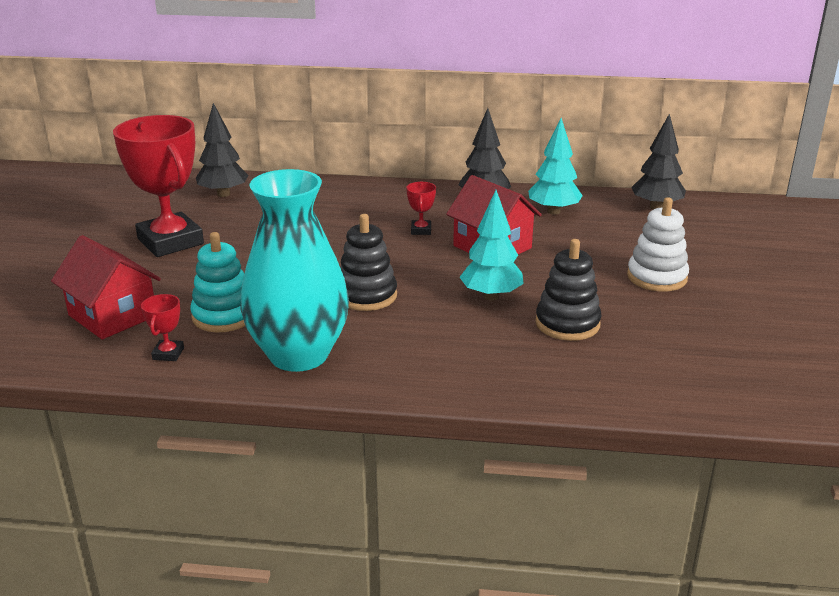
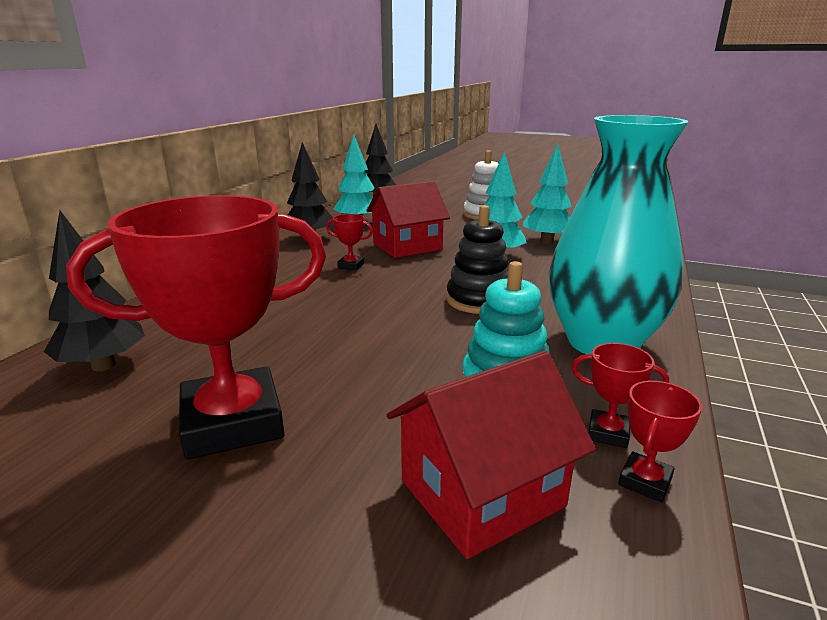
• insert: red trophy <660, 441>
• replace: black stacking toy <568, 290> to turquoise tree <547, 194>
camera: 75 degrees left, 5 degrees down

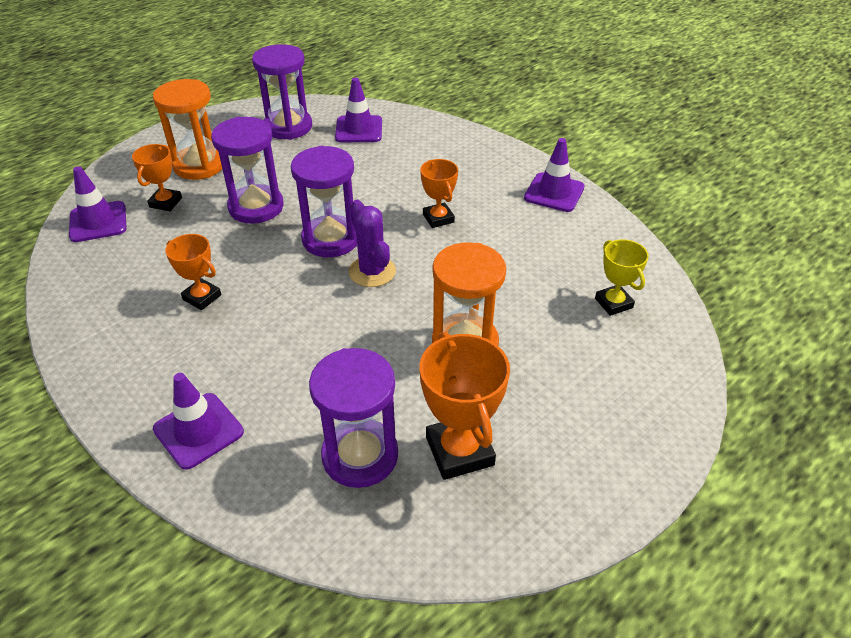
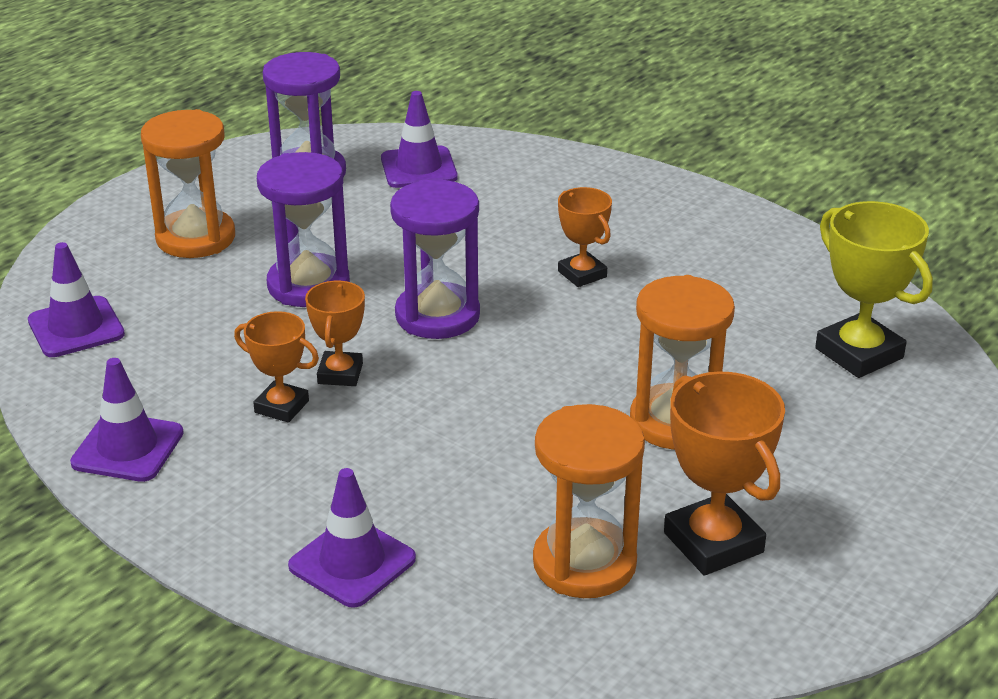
• delete: purple cactus <372, 243>
• move: orange trophy <157, 177> to <335, 333>
• move: purple traffic cone <554, 175> to <127, 420>
• recolor: purple hourglass <353, 418> to orange hourglass <589, 501>
• resize: yellow trophy <622, 277> = <874, 289> x1.63
camera: 10 degrees left, 10 degrees down

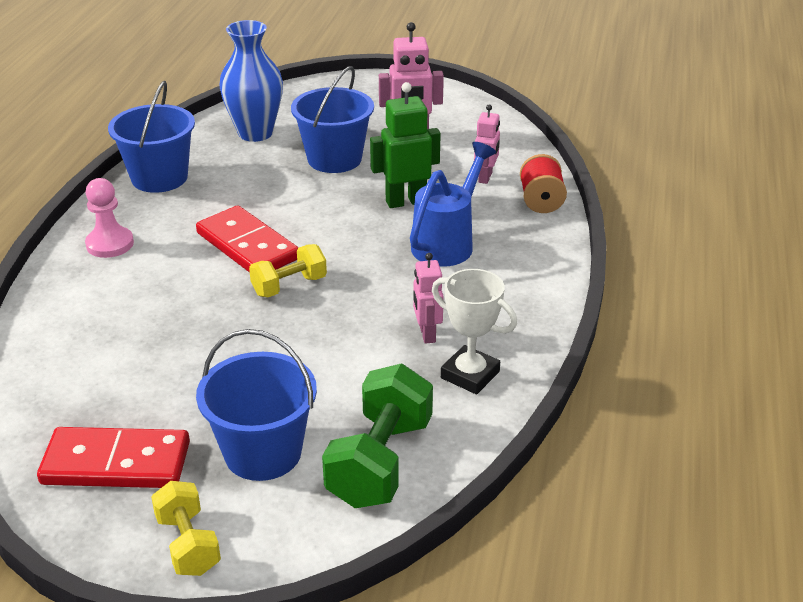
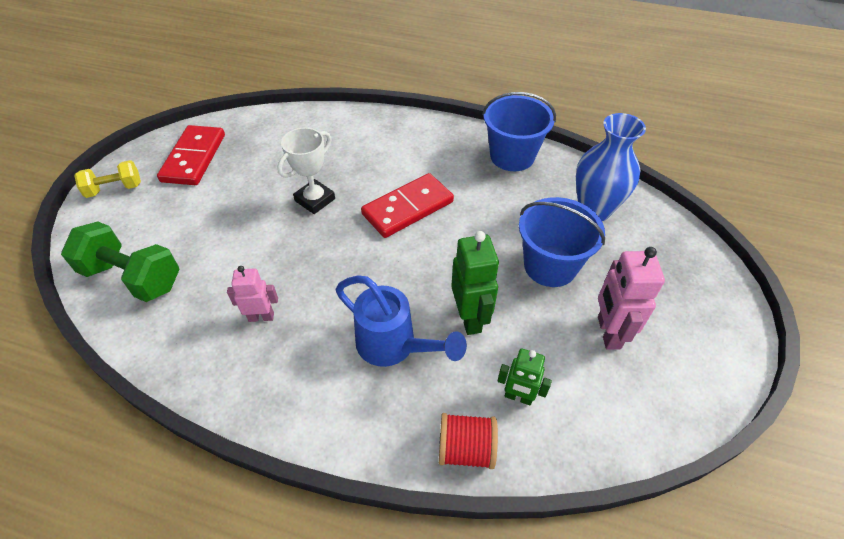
• delete: pink pawn <109, 218>
• delete: blue bucket <256, 405>
• delete: yellow dumbbell <288, 270>
• move: white trophy <474, 331> to <306, 171>
• recolor: pink robot <487, 144> to green robot <524, 377>
camera: 95 degrees right, 15 degrees up

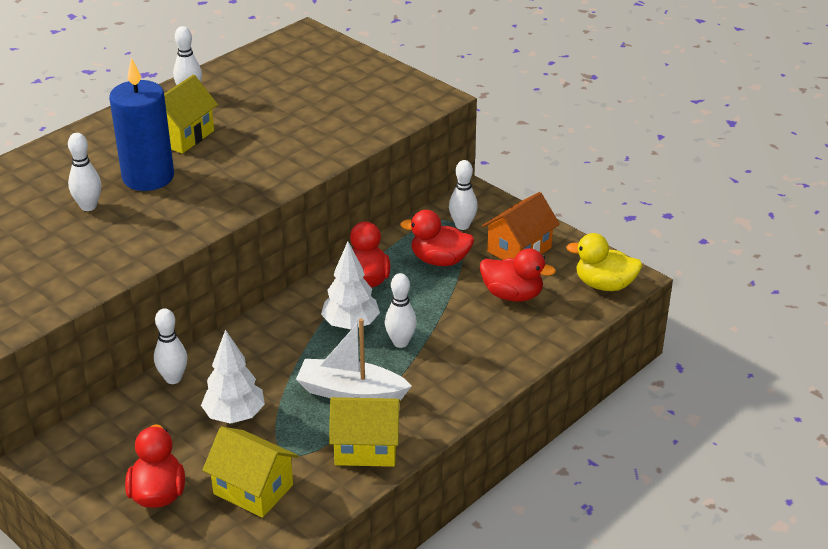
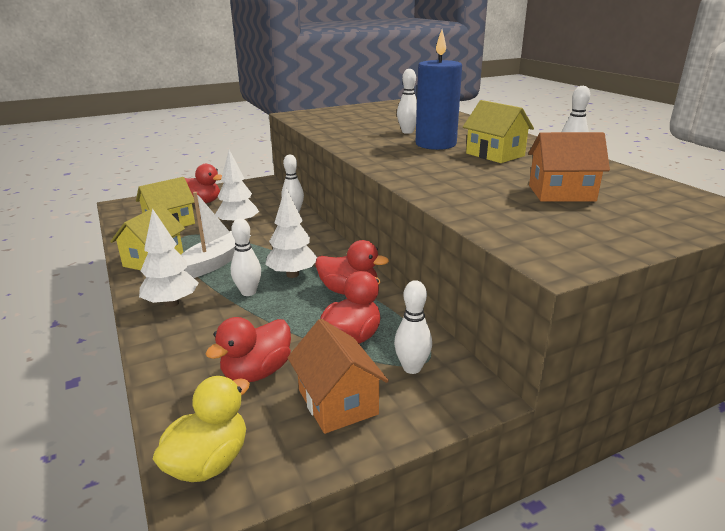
• insert: white tree <169, 257>
• insert: orange house <569, 167>
camera: 110 degrees right, 10 degrees down

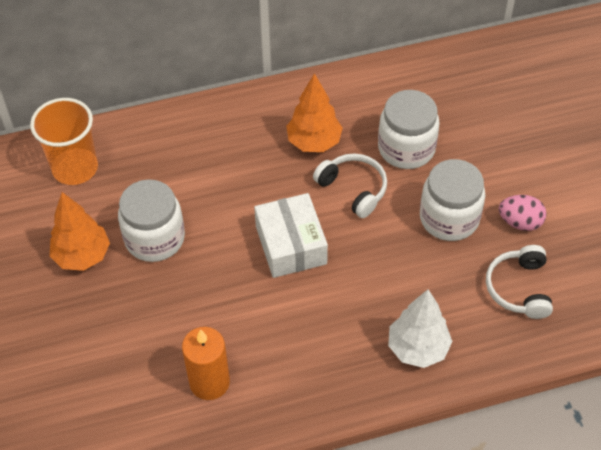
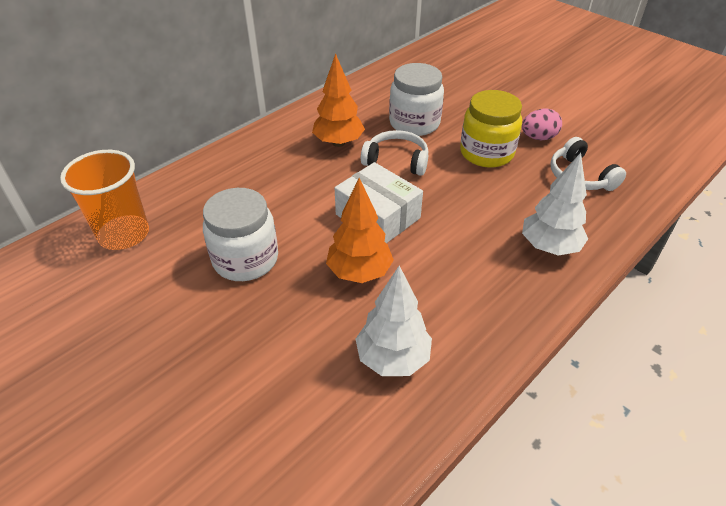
• move: orange tree <80, 231> to <360, 230>
• replace: orange candle <206, 363> to white tree <393, 321>
• recolor: white jar <453, 200> to yellow jar <491, 129>
camera: 30 degrees left, 10 degrees down

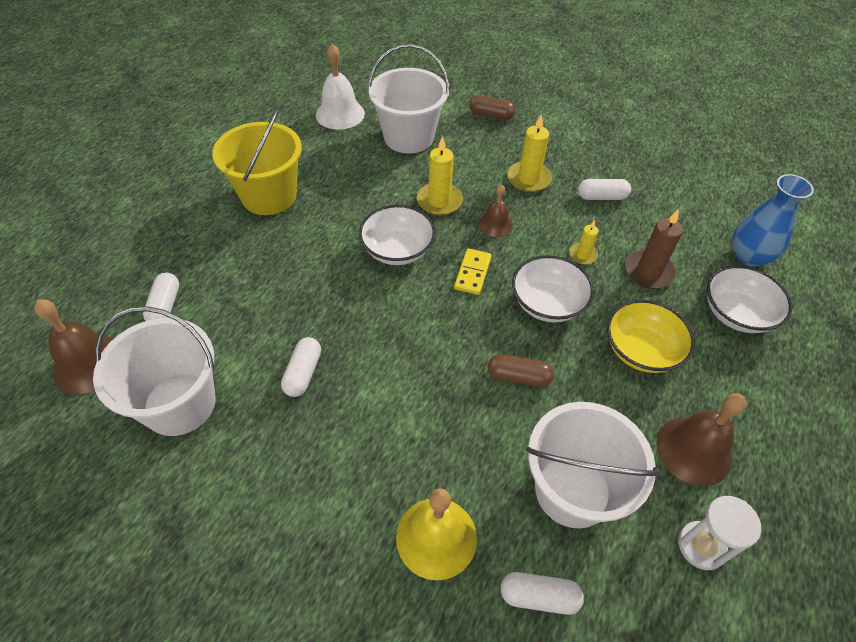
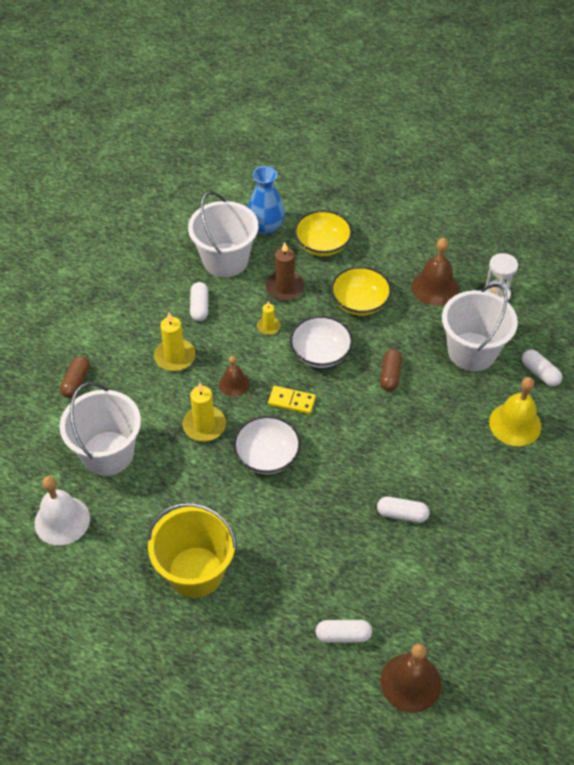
• move: white bucket <154, 371> to <223, 234>
• recolor: white bowl <749, 299> to yellow bowl <323, 233>
• rotate: white capsule <542, 593> = <542, 368> 45 degrees counterclockwise
camera: 90 degrees left, 0 degrees up

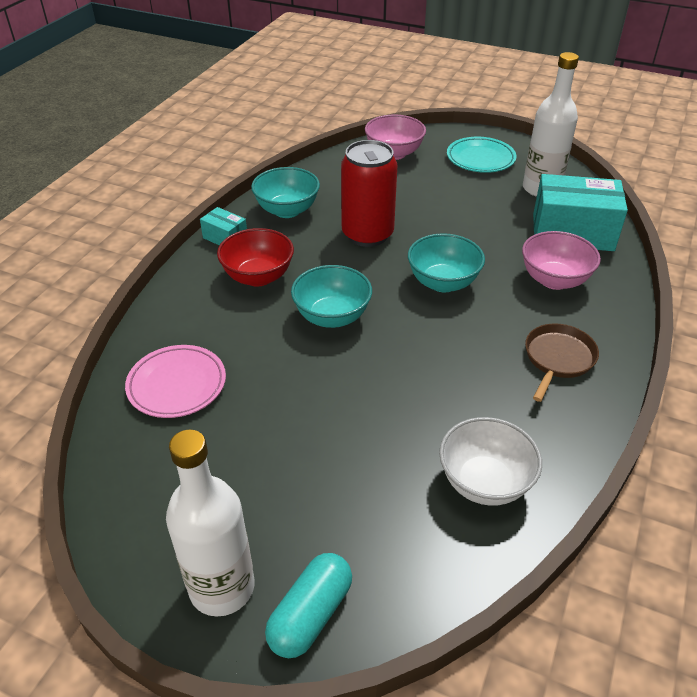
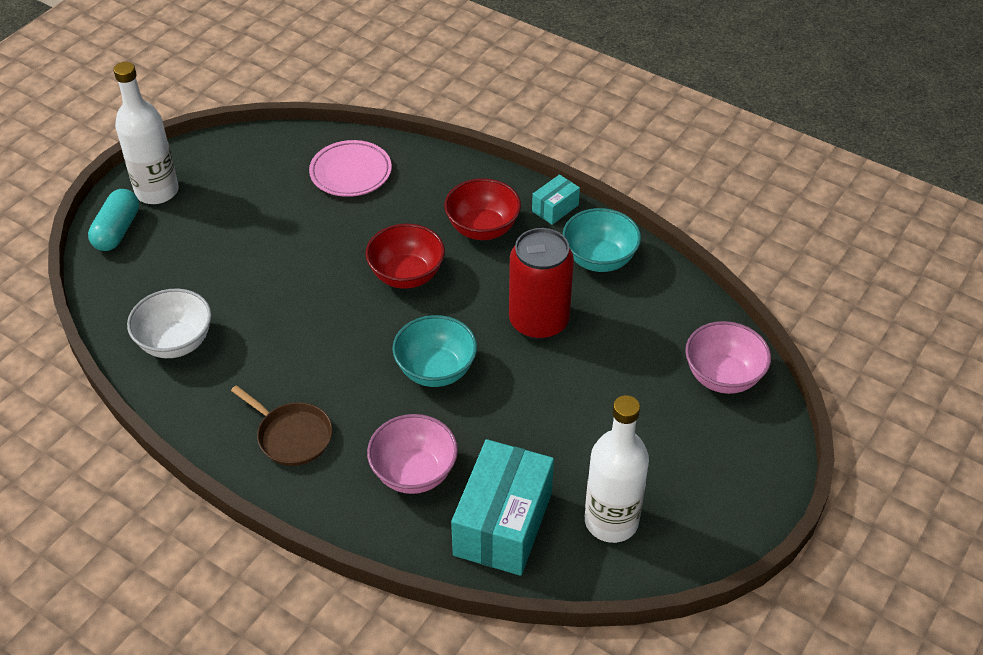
• delete: turquoise plate <481, 155>
• recolor: turquoise bowl <331, 296> to red bowl <405, 256>
• rotate: turquoise capsule <308, 605> = <113, 220> 60 degrees clockwise
camera: 100 degrees right, 5 degrees up

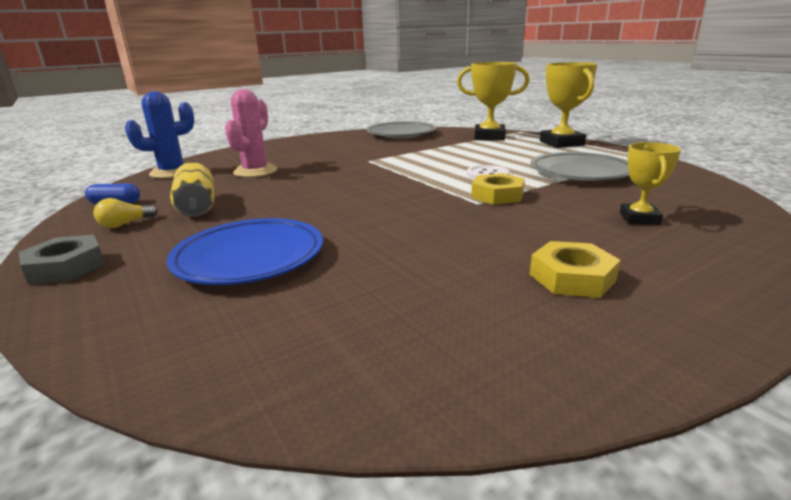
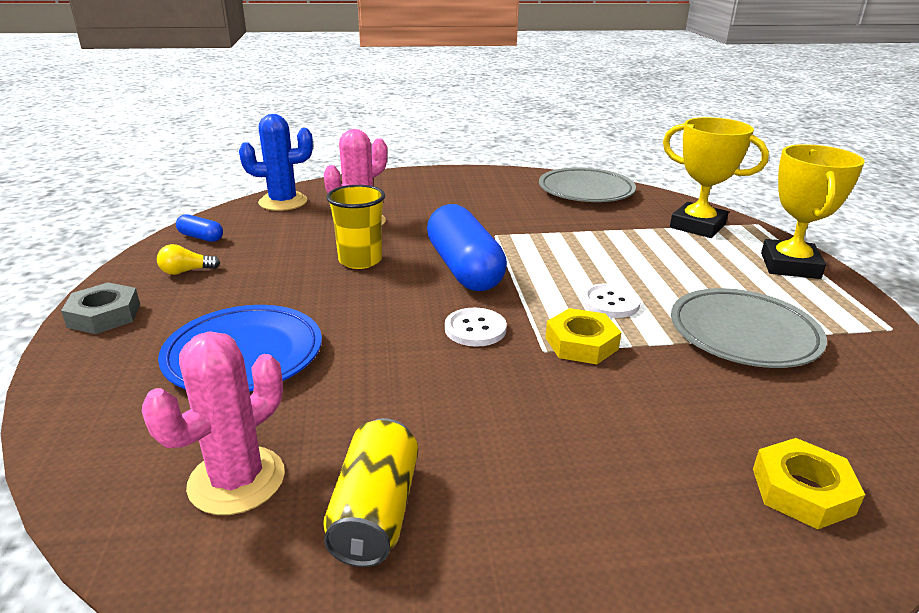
• delete: yellow trophy <650, 183>
• insert: pink cactus <213, 423>
• insert: yellow cup <355, 227>
• insert: blue capsule <467, 247>
• insert: white button <476, 327>
• move: yellow can <192, 189> to <370, 492>
• move: yellow nut <575, 269> to <809, 483>
camera: 25 degrees right, 5 degrees up

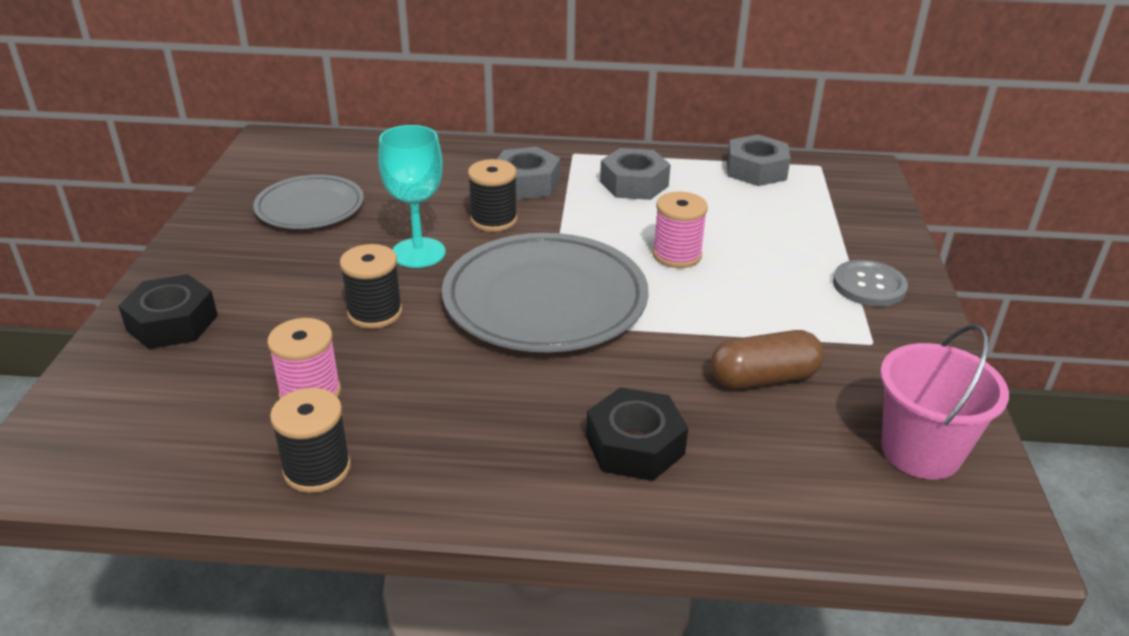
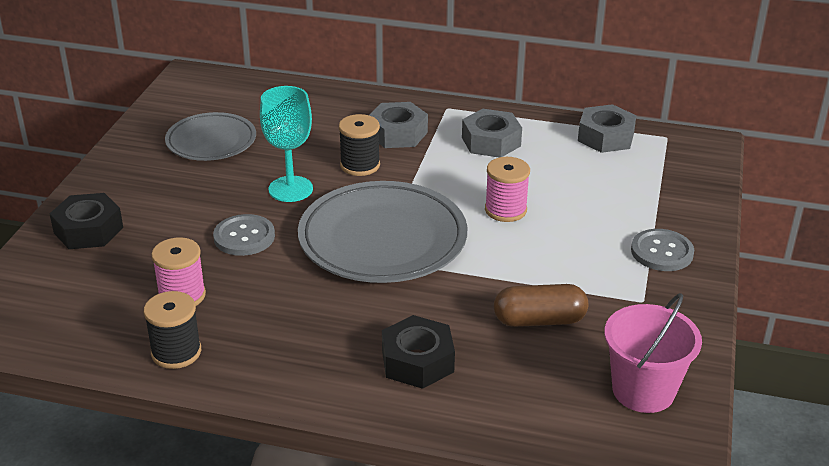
• replace: black spool <371, 286> to grey button <244, 235>
camera: 10 degrees right, 0 degrees up

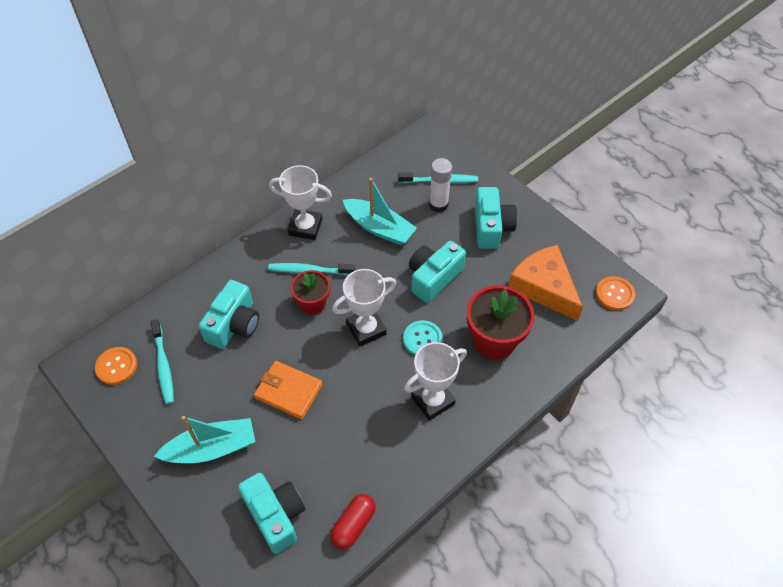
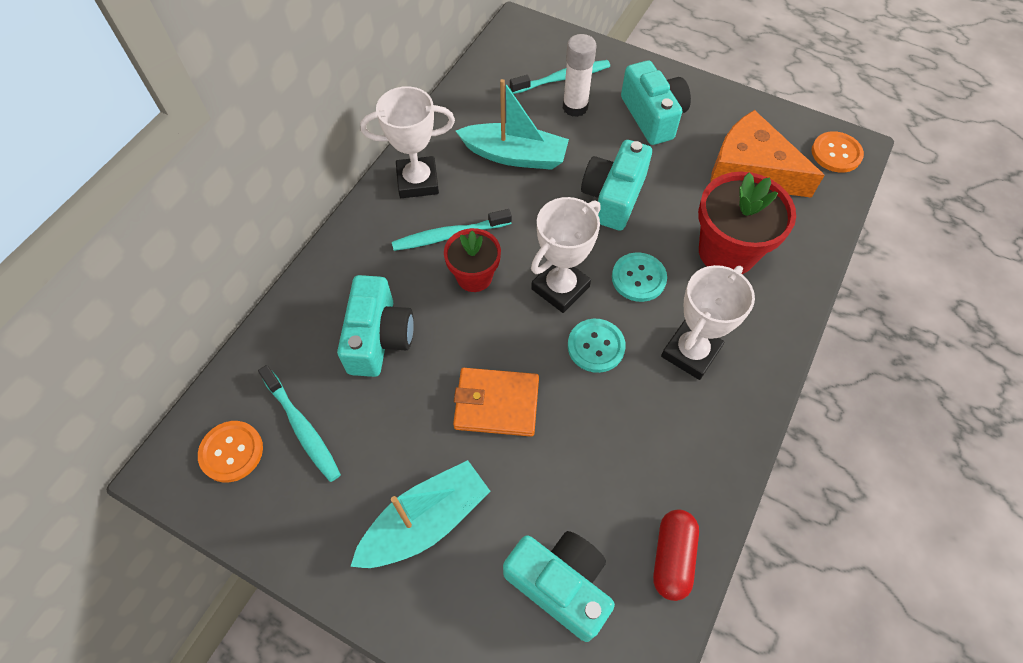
• insert: turquoise button <597, 346>
camera: 20 degrees left, 5 degrees up

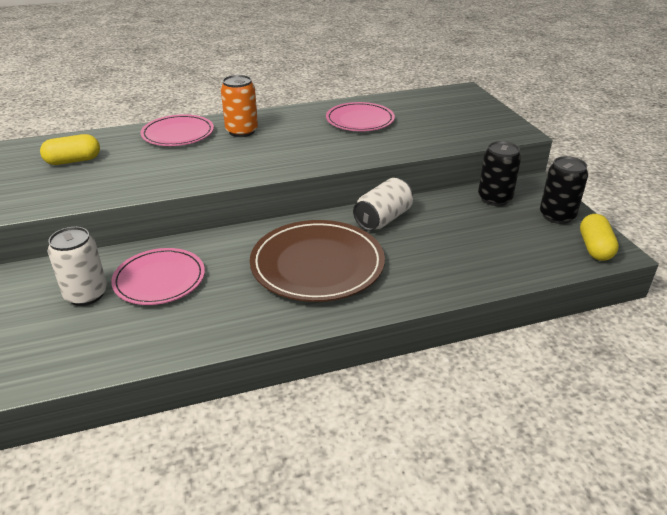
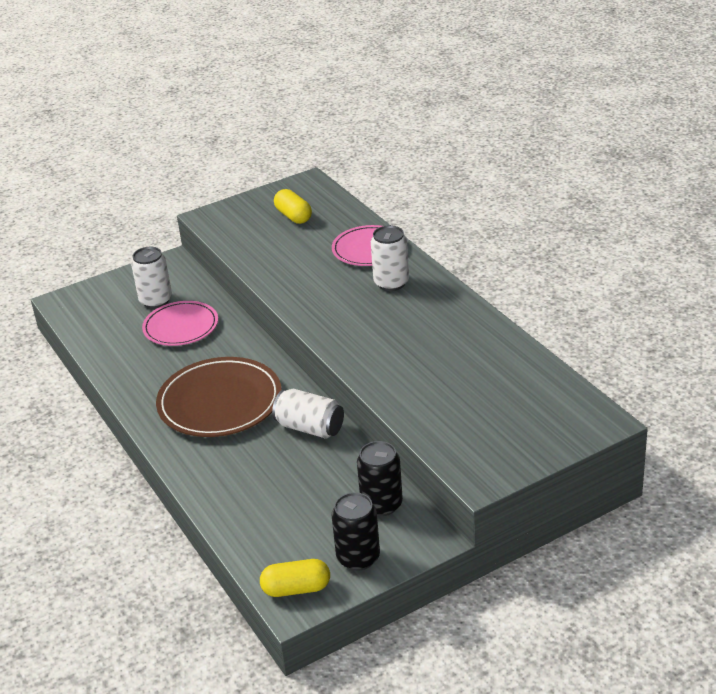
• delete: pink plate <360, 116>
• recolor: orange can <239, 106> to white can <390, 258>
camera: 80 degrees right, 0 degrees up

